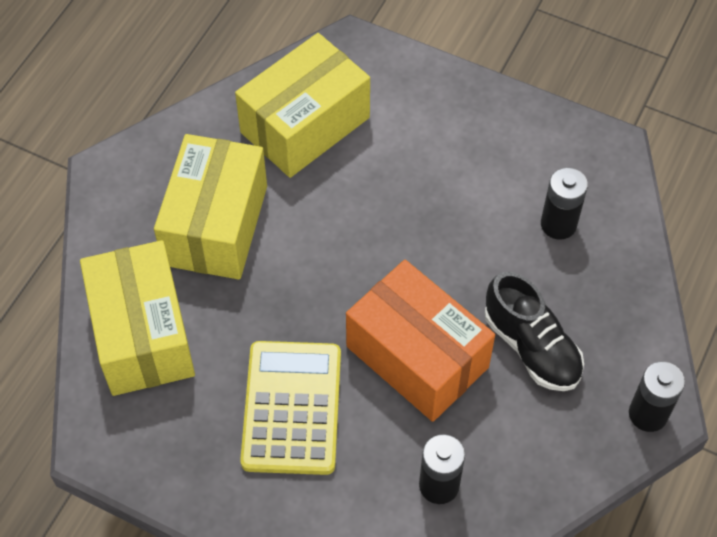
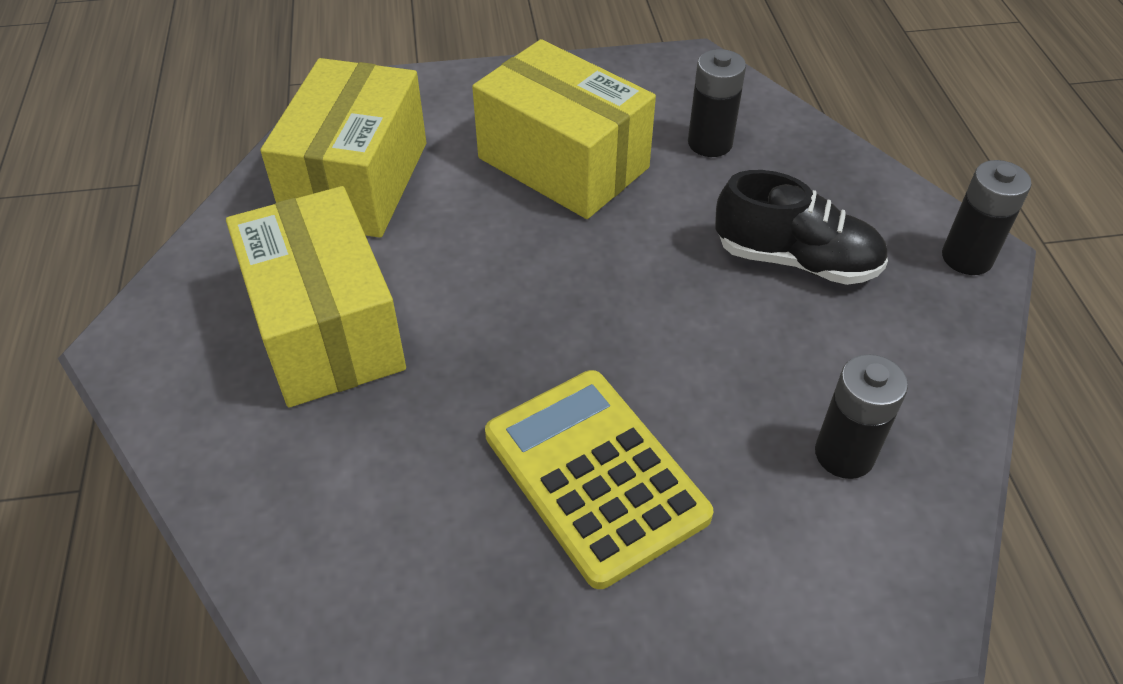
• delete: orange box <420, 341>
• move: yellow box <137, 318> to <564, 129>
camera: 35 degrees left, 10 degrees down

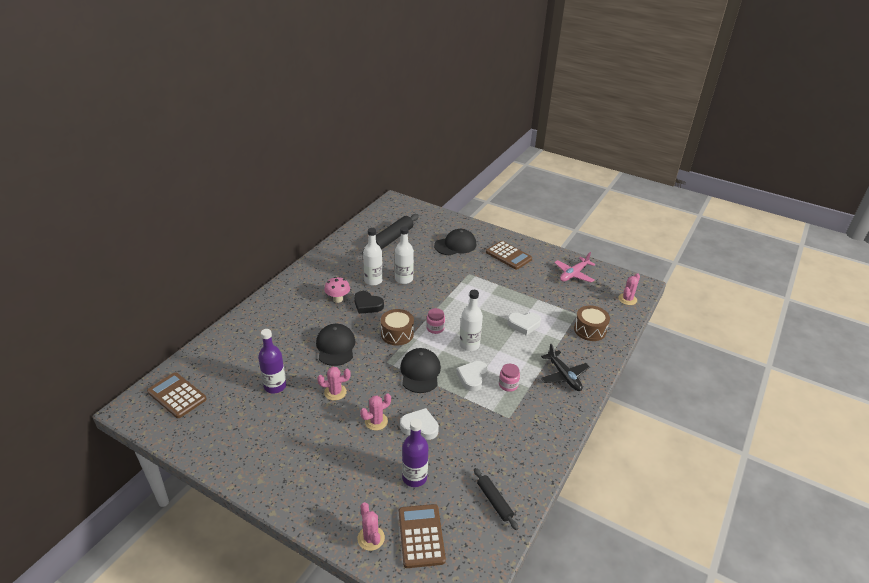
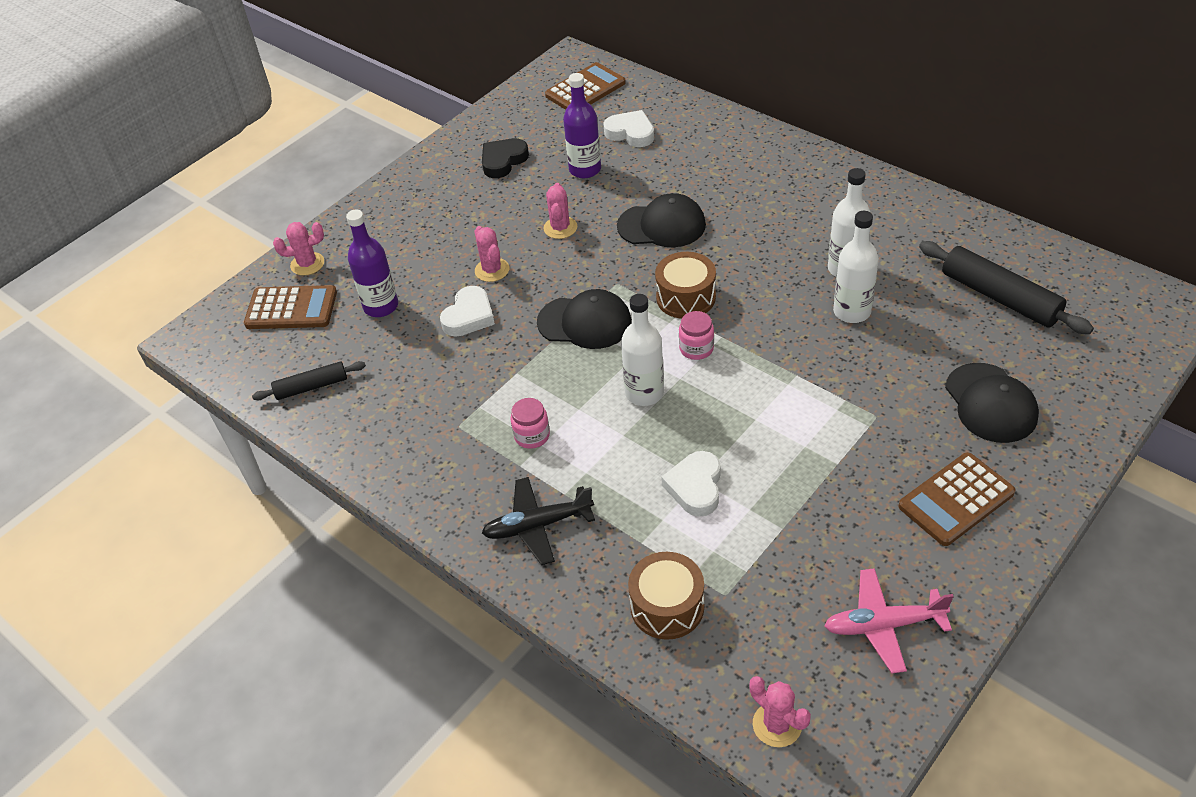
• delete: pink mushroom <337, 290>
• move: black heart <369, 302> to <505, 158>
• move: white heart <472, 376> to <628, 128>
• rotate: pink plane <574, 267> = <889, 620> 60 degrees counterclockwise
camera: 105 degrees right, 10 degrees up

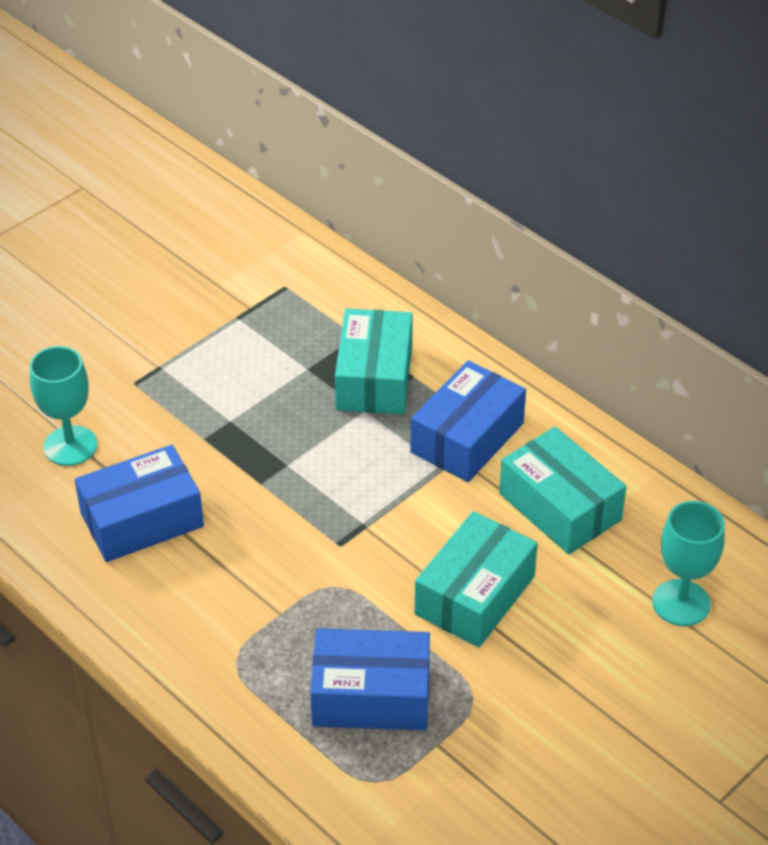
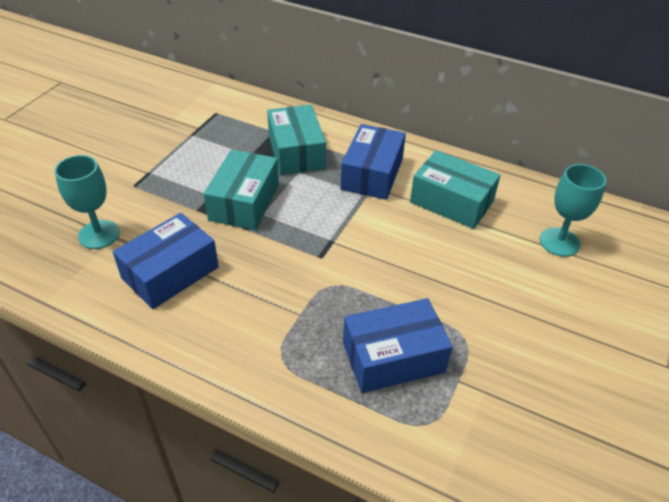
• move: turquoise box <476, 579> to <241, 189>
camera: 20 degrees left, 0 degrees up

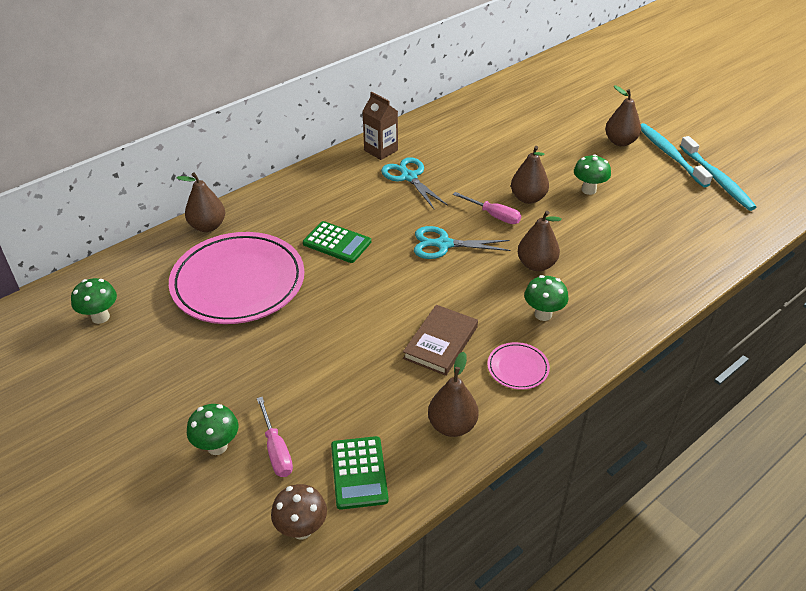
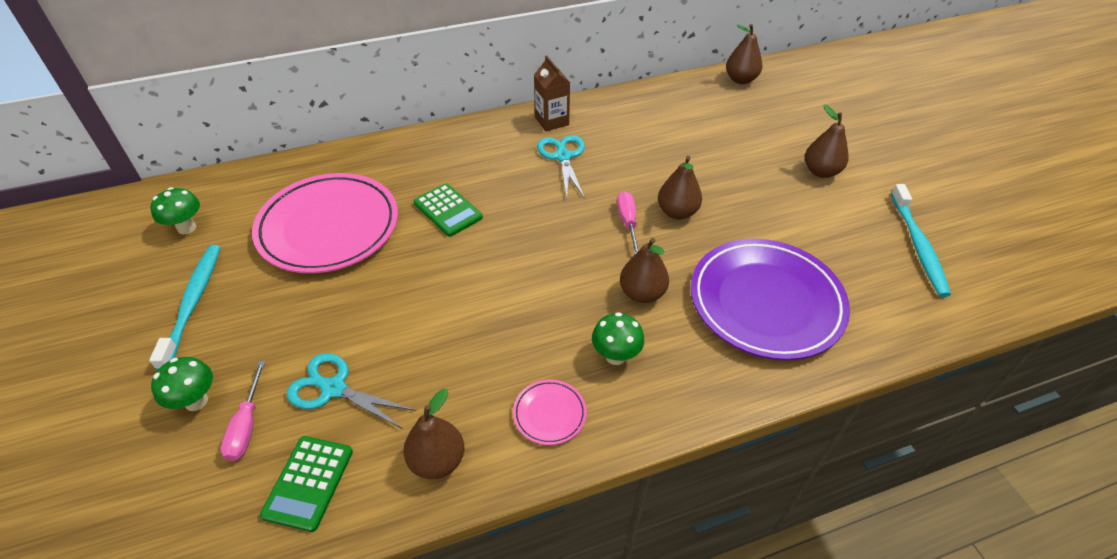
• delete: brown mushroom <299, 511>
• delete: brown book <440, 340>
• delete: green mushroom <592, 174>
• insert: purple plate <770, 299>
• move: brown pear <201, 202> to <744, 54>
• move: turquoise scissors <462, 242> to <351, 391>
• move: turquoise toothbrush <677, 155> to <184, 307>
• rotate: pink screwdriver <487, 208> = <628, 222> 150 degrees counterclockwise
camera: 20 degrees right, 5 degrees up

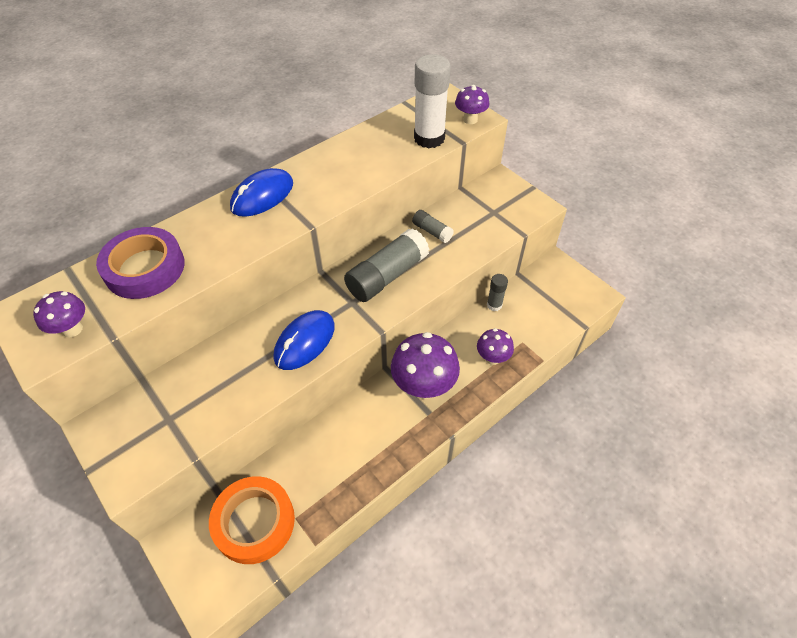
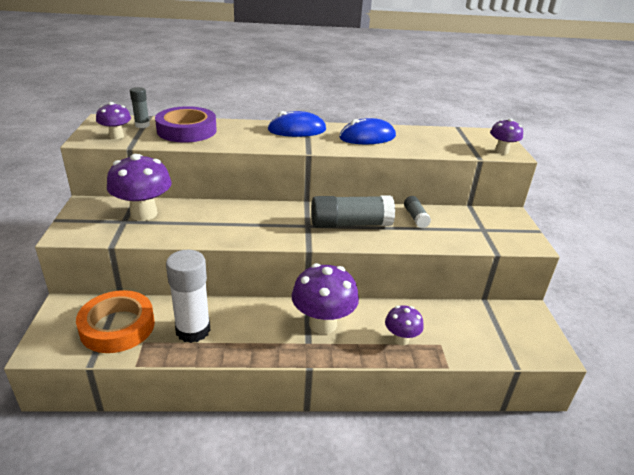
• insert: purple mushroom <139, 187>
• move: blue mouse <304, 340> to <367, 131>
• move: white glue stick <432, 101> to <188, 296>
• move: grey glue stick <497, 292> to <140, 107>
camera: 35 degrees right, 20 degrees down

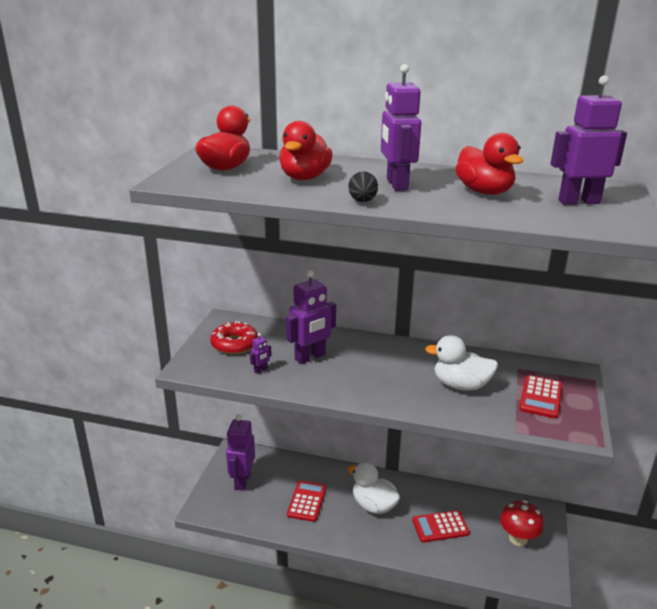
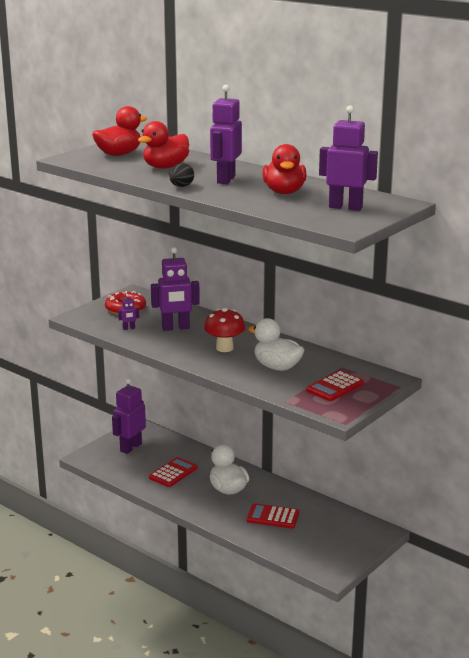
• move: red mushroom <522, 523> to <224, 330>
camera: 25 degrees right, 5 degrees down

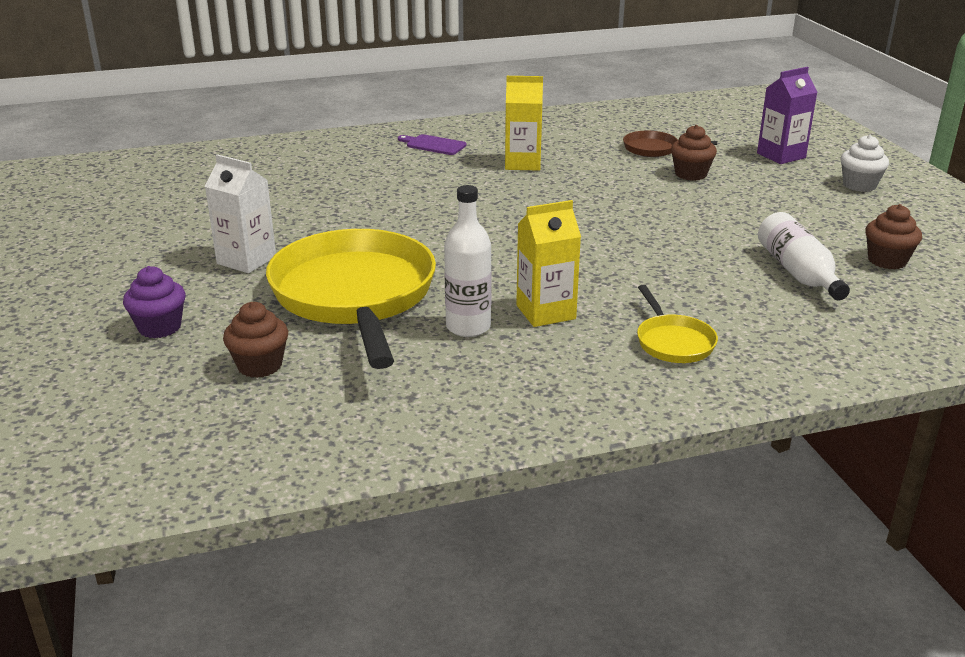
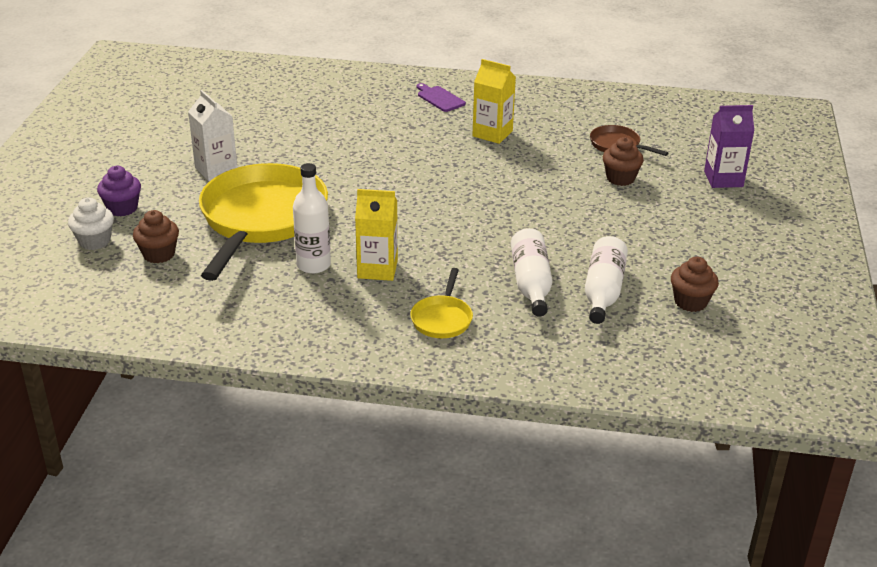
• insert: white bottle <532, 272>
• move: white cupcake <865, 163> to <91, 223>
camera: 25 degrees right, 5 degrees up

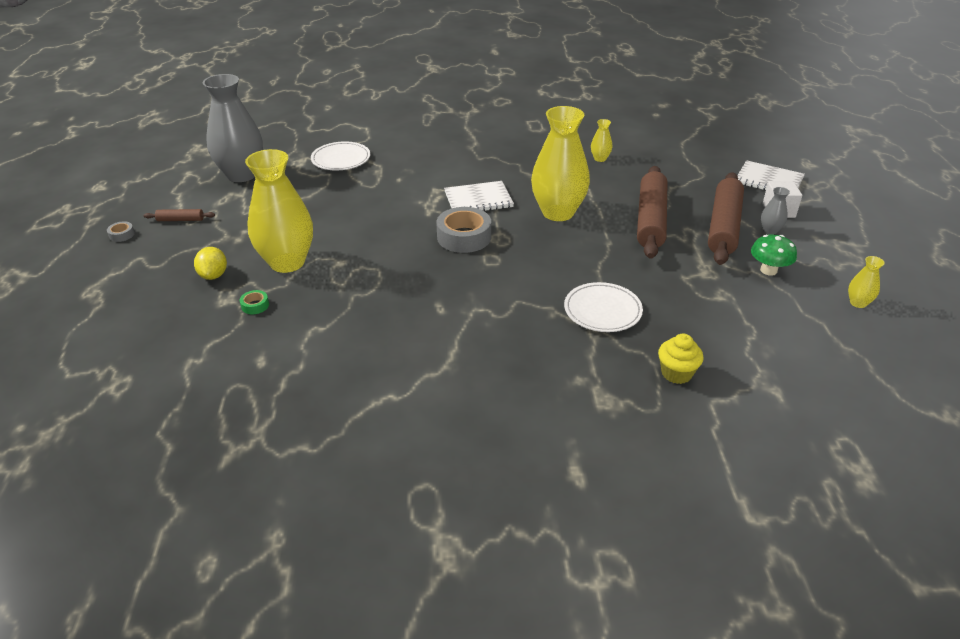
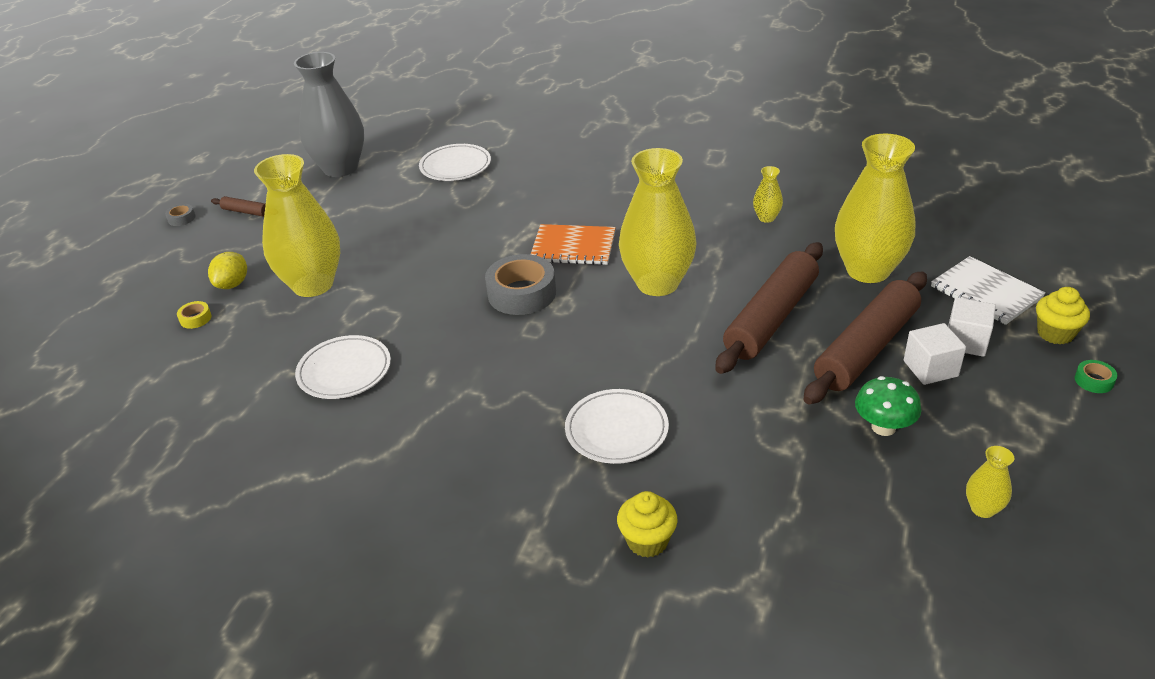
• insert: yellow tape <194, 315>
• insert: white plate <343, 367>
• insert: yellow vase <875, 208>
• insert: yellow cupcake <1063, 316>
• move: green tape <254, 302> to <1096, 376>
• replace: grey vase <775, 211> to white cube <935, 354>
• recolor: white notebook <479, 196> to orange notebook <573, 244>
camera: 25 degrees right, 0 degrees up

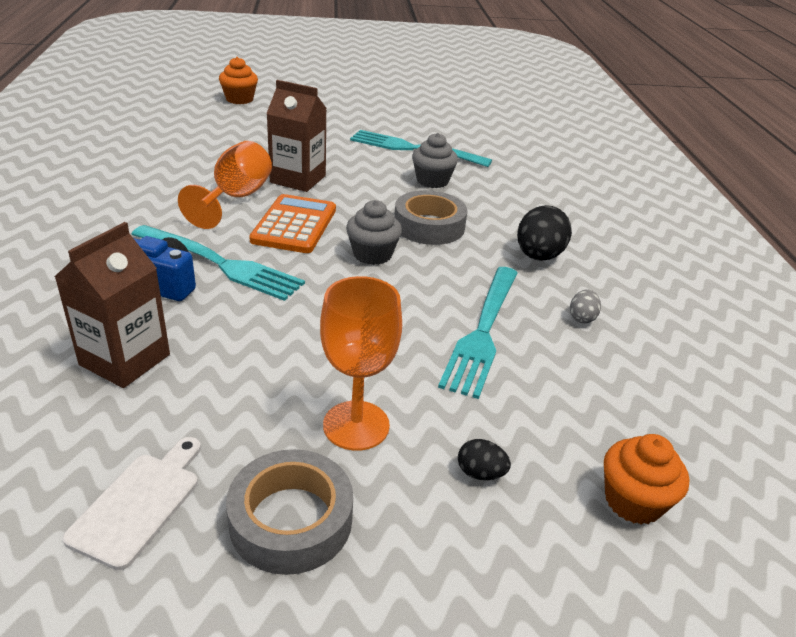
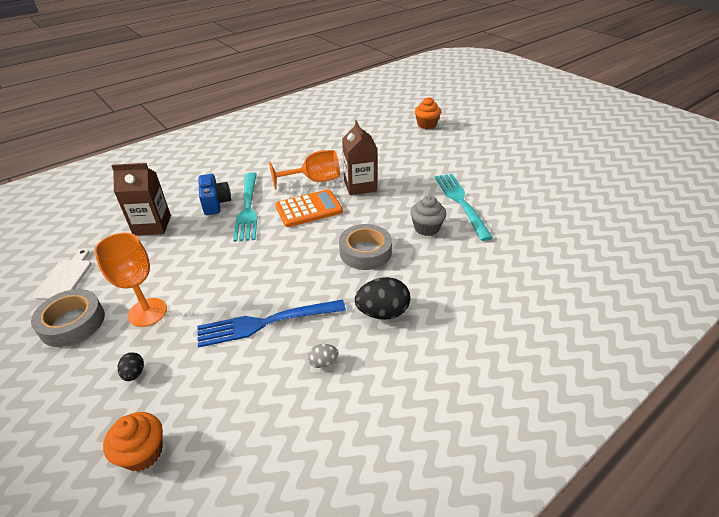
• delete: grey cupcake <374, 232>
• recolor: turquoise fork <477, 333> to blue fork <271, 323>
• rotate: white cutting board <132, 503> = <62, 274> 75 degrees counterclockwise
camera: 60 degrees right, 5 degrees up

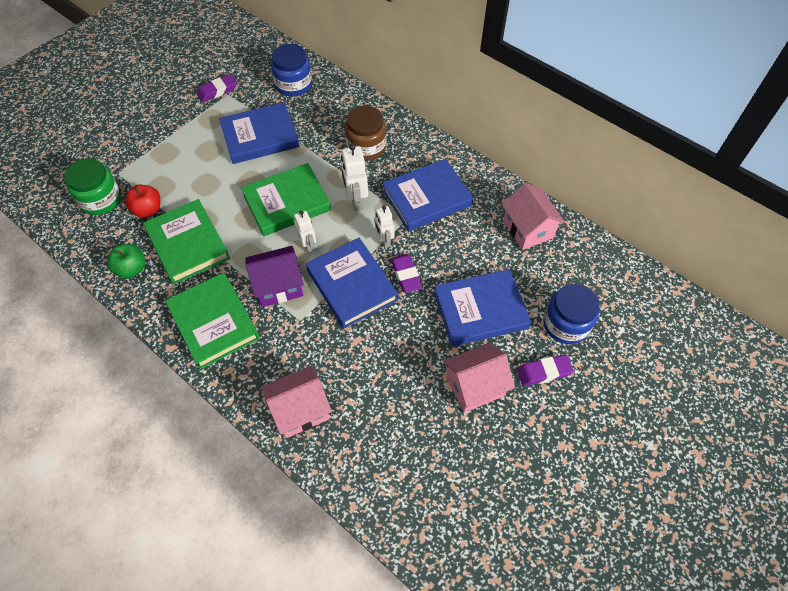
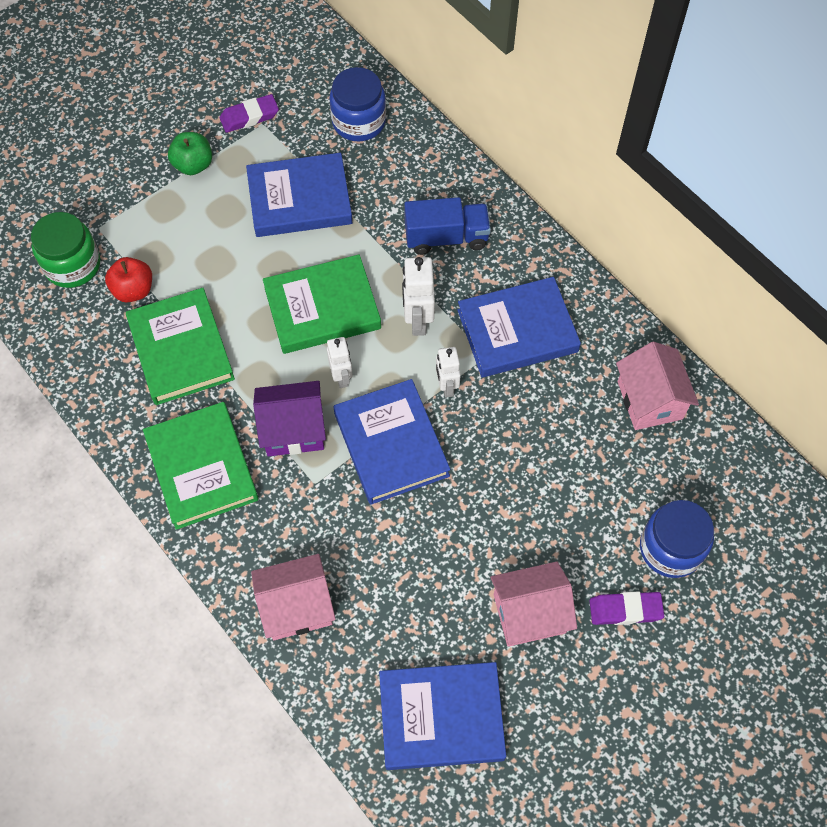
• delete: purple eraser <407, 273>
• move: green apple <126, 261> to <190, 153>
• move: blue book <482, 307> to <442, 716>
• replace: brown jar <365, 133> to blue truck <447, 226>
camera: 10 degrees right, 5 degrees up

